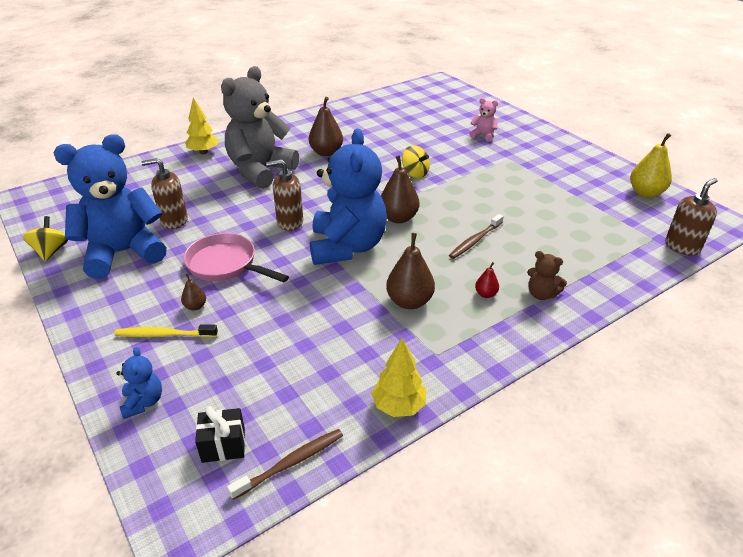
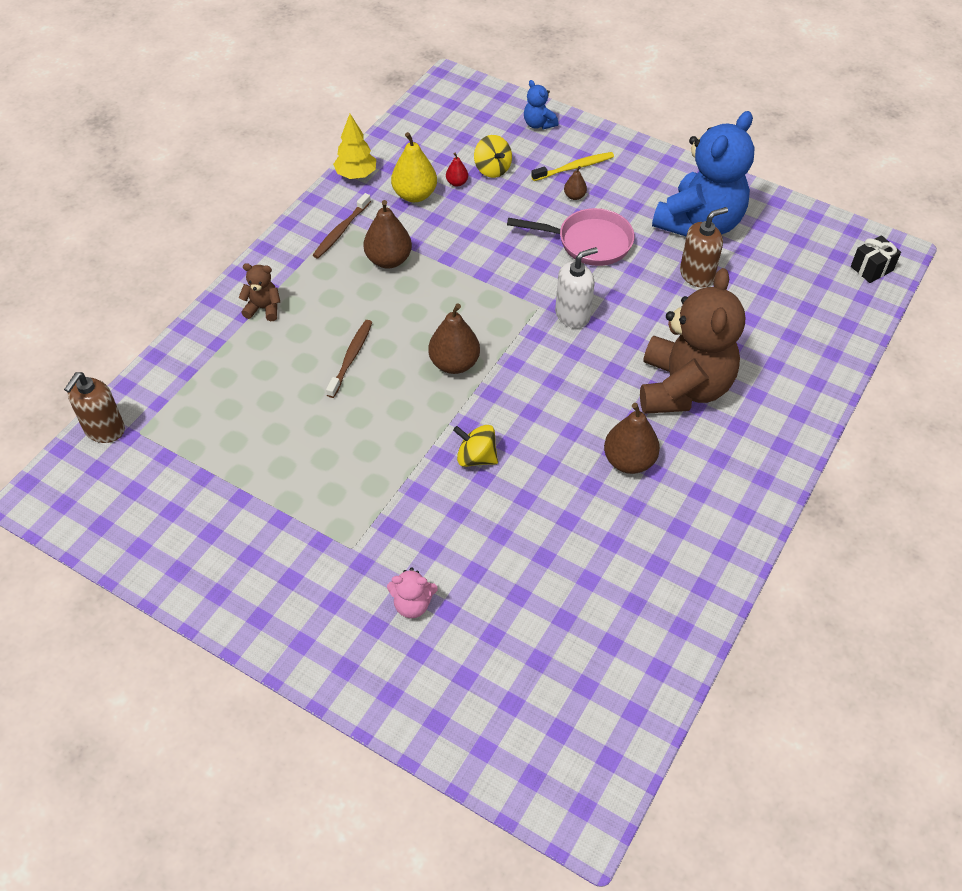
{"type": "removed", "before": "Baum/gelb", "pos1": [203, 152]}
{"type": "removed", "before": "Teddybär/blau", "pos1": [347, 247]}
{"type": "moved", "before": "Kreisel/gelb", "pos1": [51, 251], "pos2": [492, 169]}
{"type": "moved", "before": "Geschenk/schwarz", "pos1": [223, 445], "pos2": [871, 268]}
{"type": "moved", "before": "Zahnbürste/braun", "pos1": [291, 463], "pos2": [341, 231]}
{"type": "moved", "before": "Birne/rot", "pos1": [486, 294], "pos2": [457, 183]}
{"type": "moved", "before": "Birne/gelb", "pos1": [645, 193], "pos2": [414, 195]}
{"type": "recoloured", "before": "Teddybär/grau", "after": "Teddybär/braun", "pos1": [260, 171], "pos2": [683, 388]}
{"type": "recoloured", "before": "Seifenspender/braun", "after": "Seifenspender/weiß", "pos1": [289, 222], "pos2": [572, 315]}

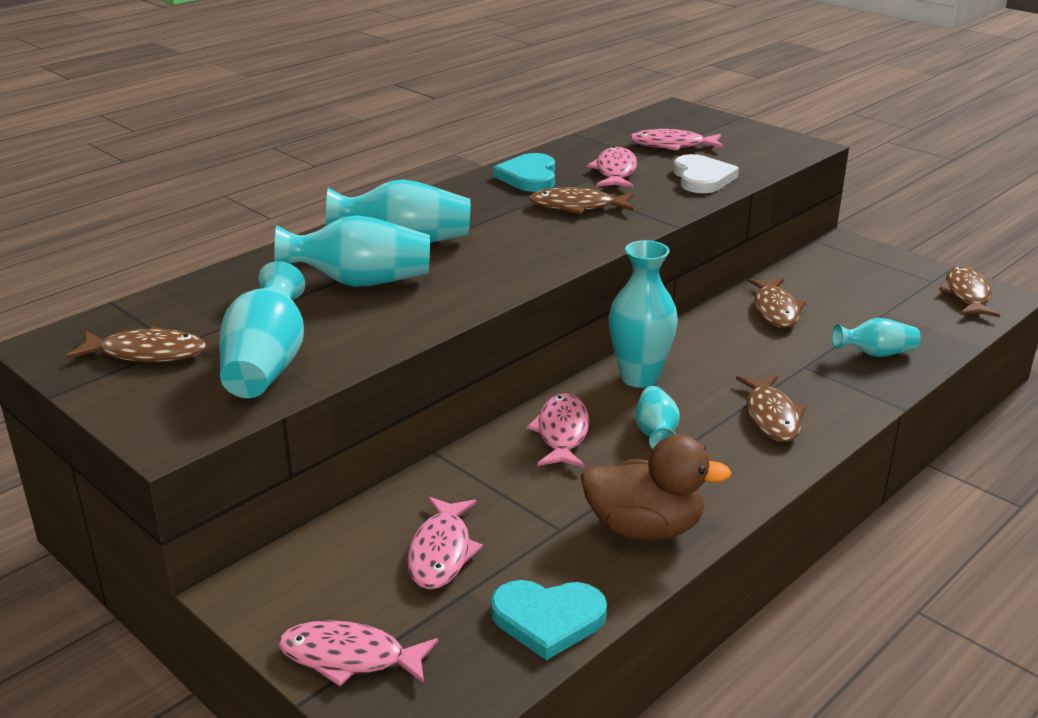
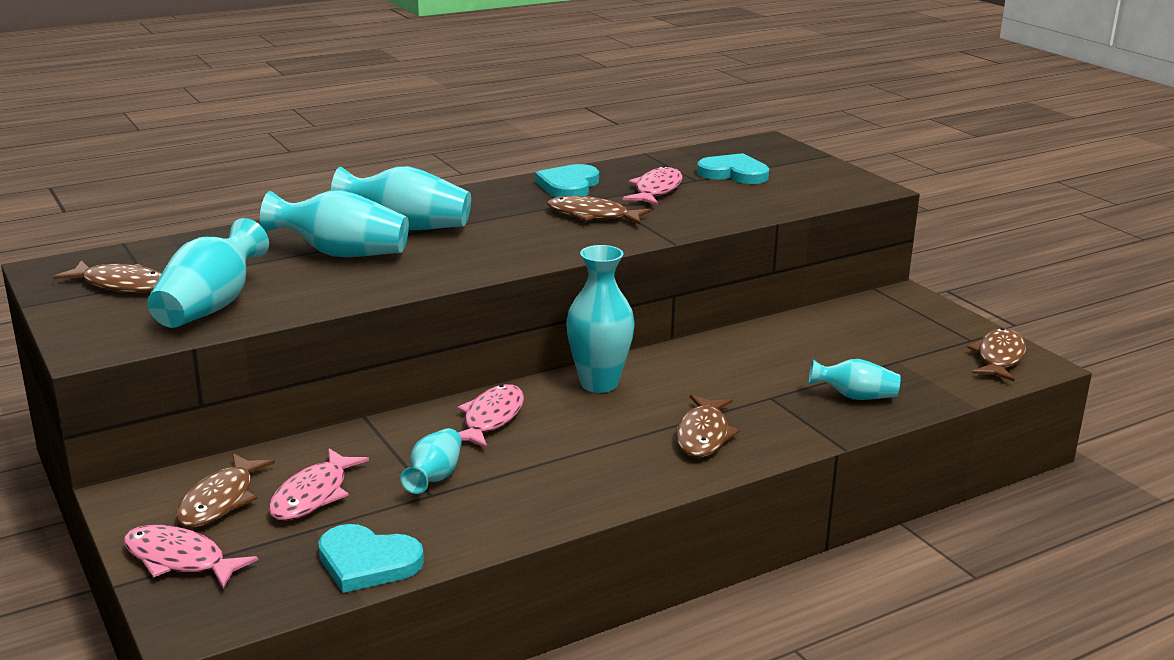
{"type": "removed", "before": "Ente/braun", "pos1": [644, 528]}
{"type": "removed", "before": "Herz/weiß", "pos1": [702, 178]}
{"type": "moved", "before": "Vase/türkis", "pos1": [656, 433], "pos2": [434, 477]}
{"type": "moved", "before": "Fisch/braun", "pos1": [775, 310], "pos2": [220, 500]}
{"type": "replaced", "before": "Fisch/rosa", "after": "Herz/türkis", "pos1": [672, 145], "pos2": [734, 173]}

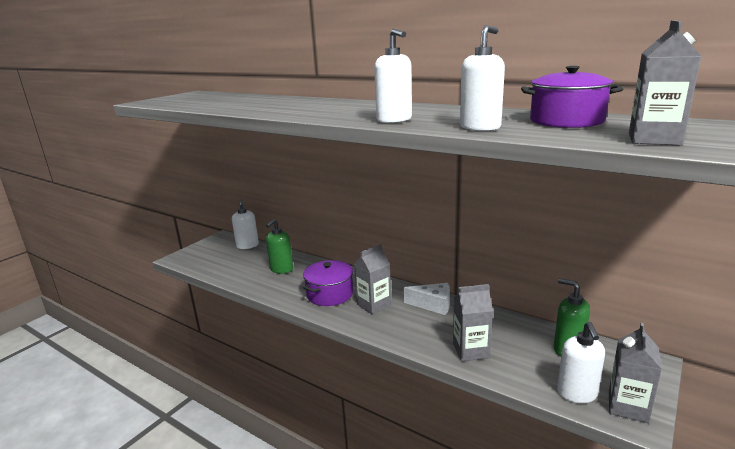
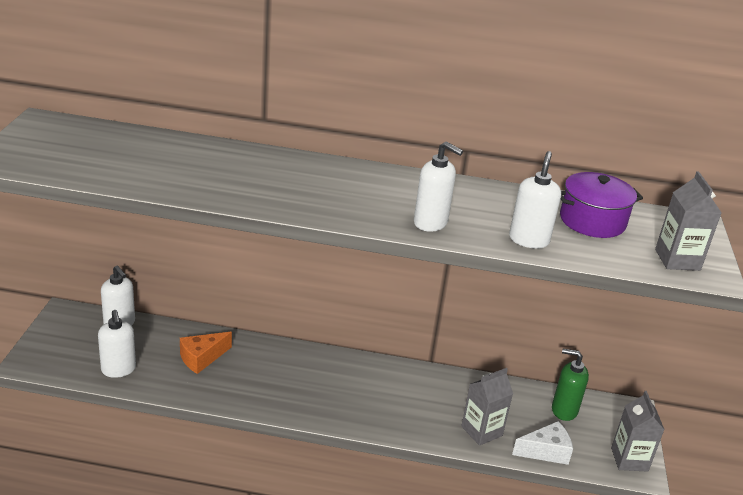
{"type": "removed", "before": "Kochtopf/lila", "pos1": [330, 294]}
{"type": "removed", "before": "Getränkekarton/grau", "pos1": [374, 305]}
{"type": "moved", "before": "Käse/weiß", "pos1": [433, 305], "pos2": [546, 451]}
{"type": "moved", "before": "Seifenspender/weiß", "pos1": [577, 393], "pos2": [118, 369]}
{"type": "replaced", "before": "Seifenspender/grün", "after": "Käse/orange", "pos1": [281, 269], "pos2": [202, 358]}

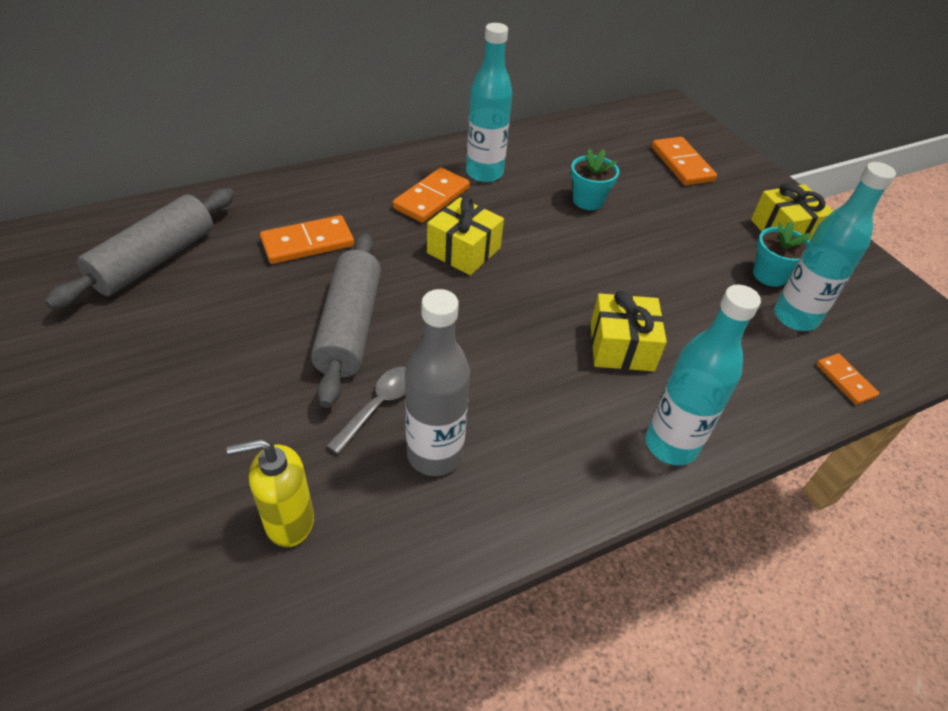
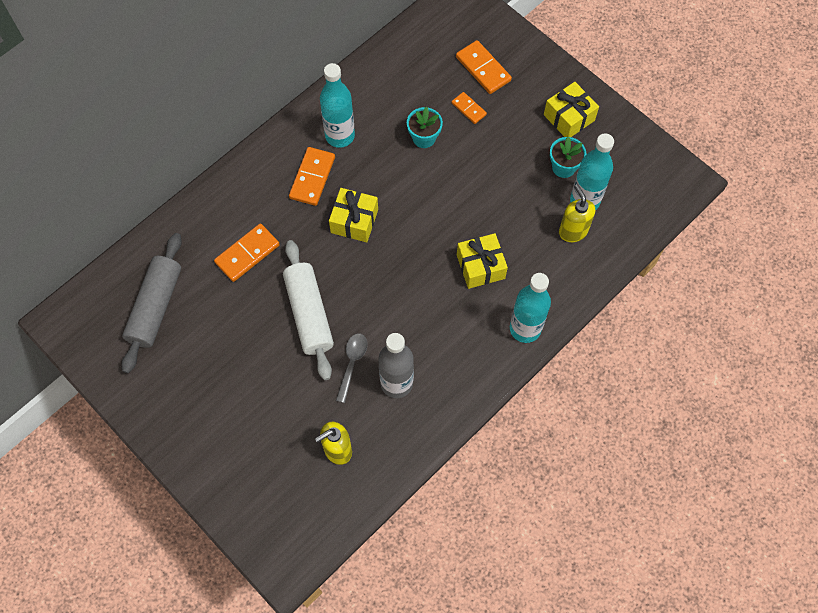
{"type": "added", "after": "Seifenspender/gelb", "pos2": [572, 231]}
{"type": "moved", "before": "Dominostein/orange", "pos1": [845, 380], "pos2": [469, 109]}
{"type": "recoloured", "before": "Nudelholz/grau", "after": "Nudelholz/weiß", "pos1": [349, 327], "pos2": [309, 314]}

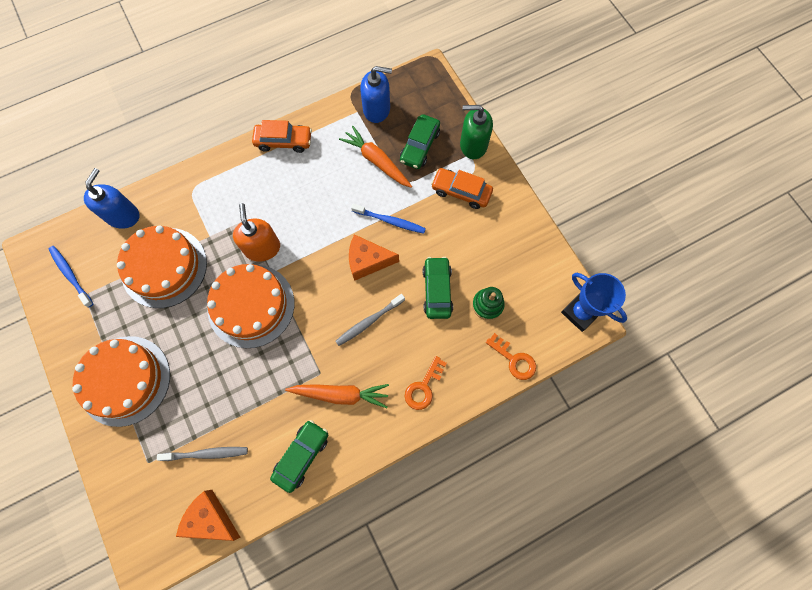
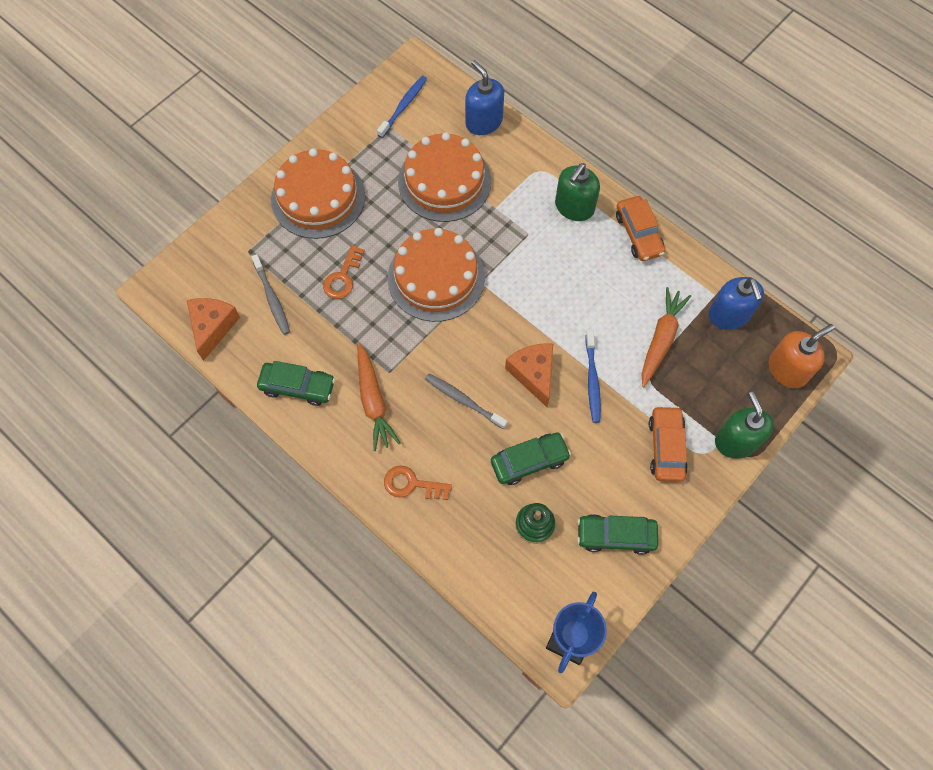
{"type": "added", "after": "Seifenspender/grün", "pos2": [574, 207]}
{"type": "moved", "before": "Seifenspender/orange", "pos1": [262, 248], "pos2": [787, 369]}
{"type": "moved", "before": "Auto/grün", "pos1": [419, 146], "pos2": [615, 535]}
{"type": "moved", "before": "Schlüssel/orange", "pos1": [514, 360], "pos2": [343, 277]}
{"type": "turned", "before": "Seifenspender/blau", "pos1": [123, 215], "pos2": [483, 122], "turn": -120}

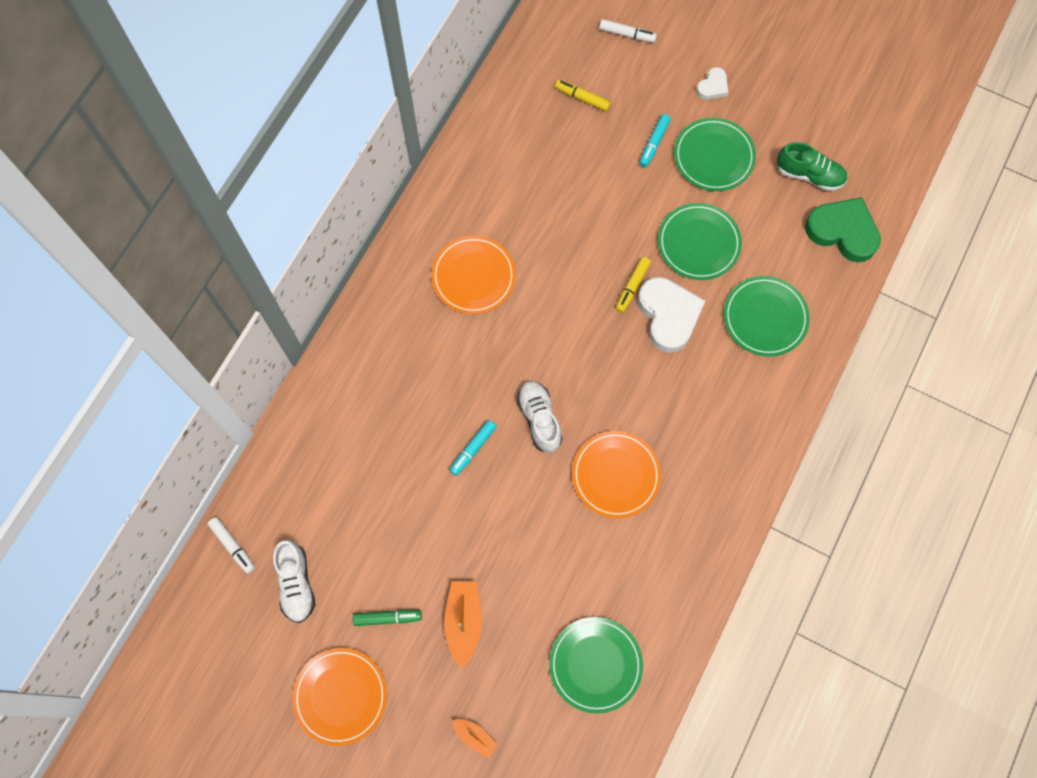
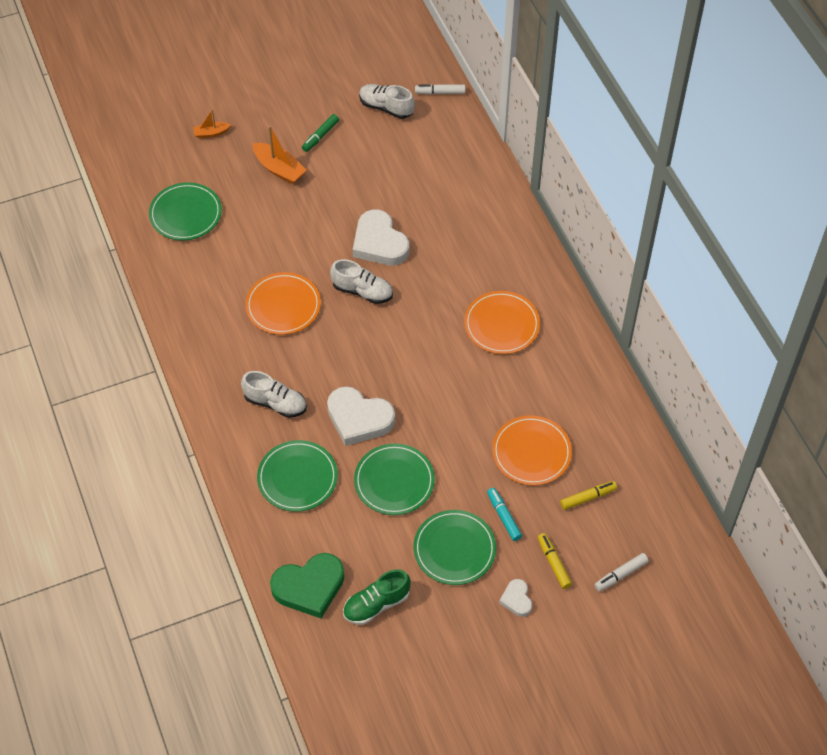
{"type": "added", "after": "Schuh/weiß", "pos2": [275, 403]}
{"type": "moved", "before": "Teller/orange", "pos1": [340, 696], "pos2": [531, 452]}
{"type": "moved", "before": "Filzstift/gelb", "pos1": [632, 287], "pos2": [554, 563]}
{"type": "replaced", "before": "Filzstift/türkis", "after": "Herz/weiß", "pos1": [473, 449], "pos2": [379, 243]}

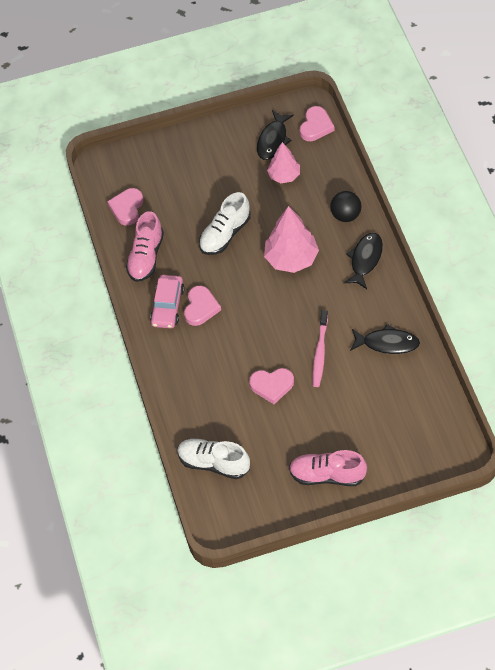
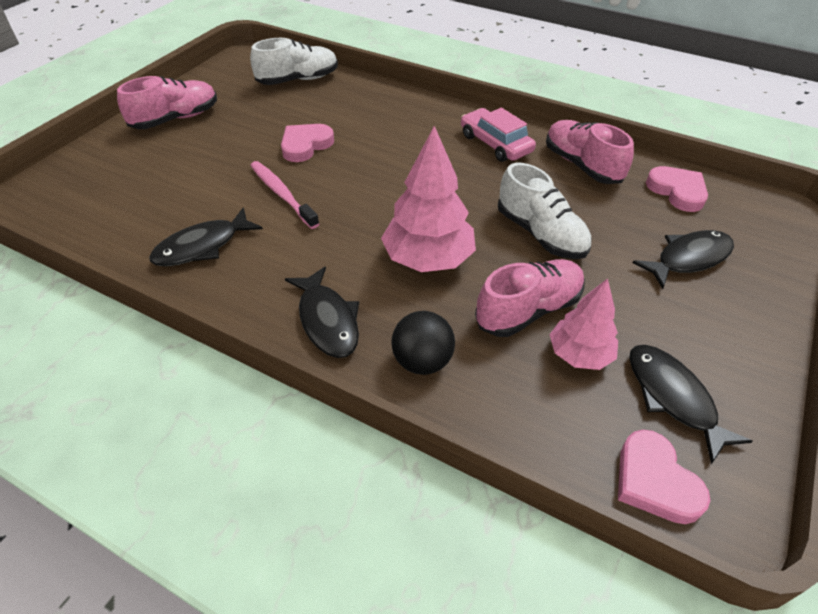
{"type": "removed", "before": "Herz/rosa", "pos1": [201, 307]}
{"type": "added", "after": "Schuh/rosa", "pos2": [528, 310]}
{"type": "added", "after": "Fisch/schwarz", "pos2": [688, 259]}
{"type": "turned", "before": "Schuh/weiß", "pos1": [225, 234], "pos2": [540, 234], "turn": 150}

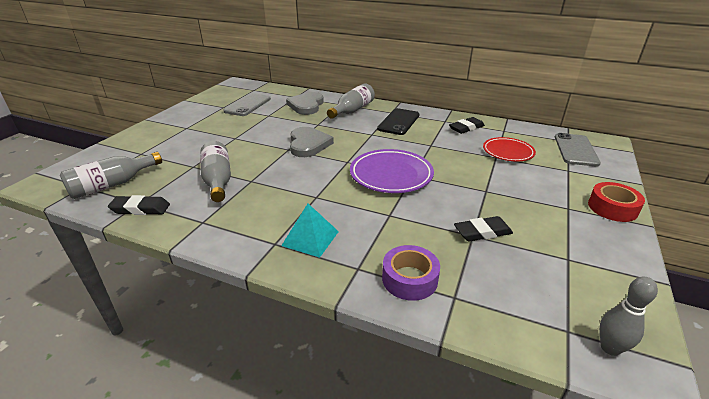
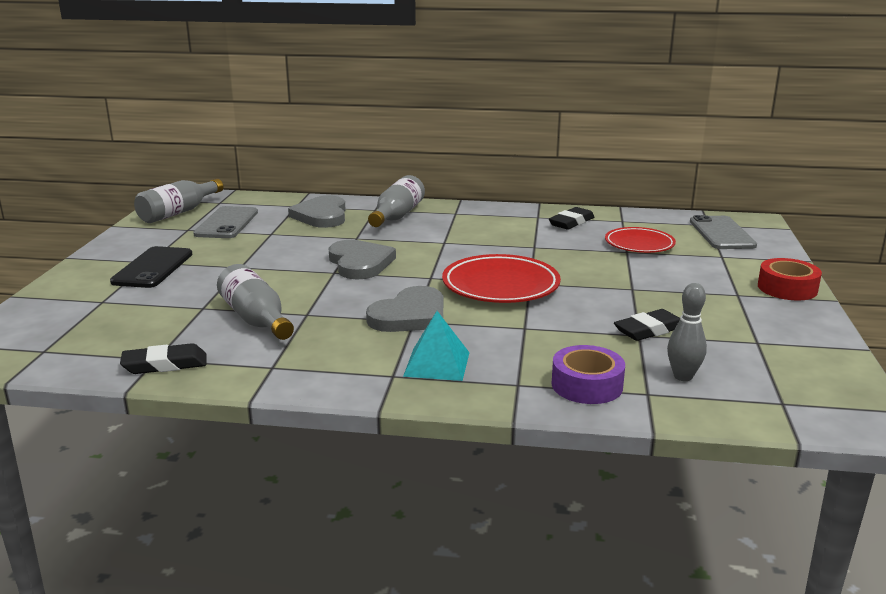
{"type": "added", "after": "Herz/grau", "pos2": [410, 315]}
{"type": "moved", "before": "Flasche/grau", "pos1": [112, 185], "pos2": [178, 212]}
{"type": "moved", "before": "Handy/schwarz", "pos1": [398, 122], "pos2": [153, 268]}
{"type": "moved", "before": "Bowlingkegel/grau", "pos1": [610, 348], "pos2": [683, 376]}
{"type": "recoloured", "before": "Teller/lila", "after": "Teller/rot", "pos1": [391, 175], "pos2": [500, 286]}

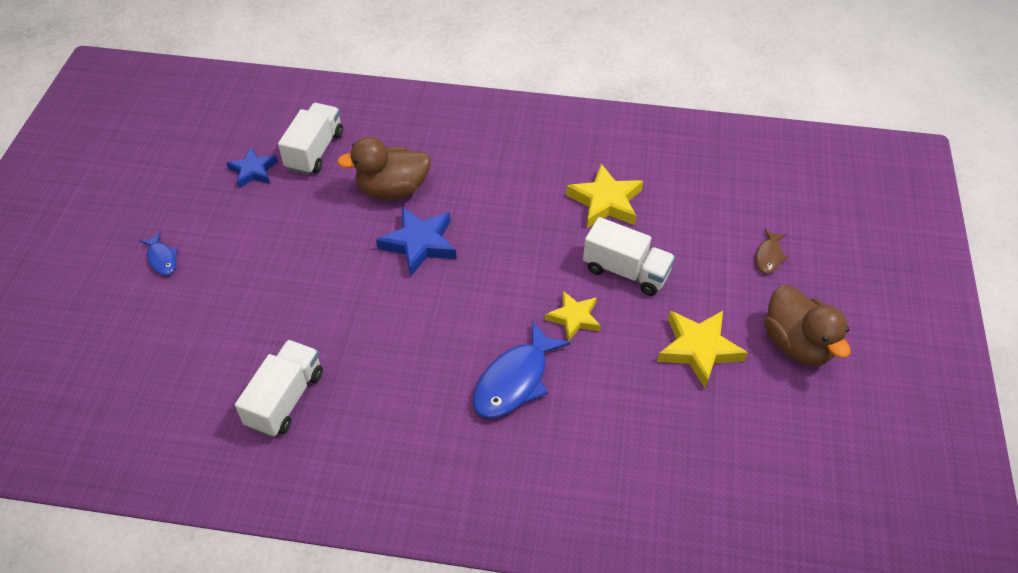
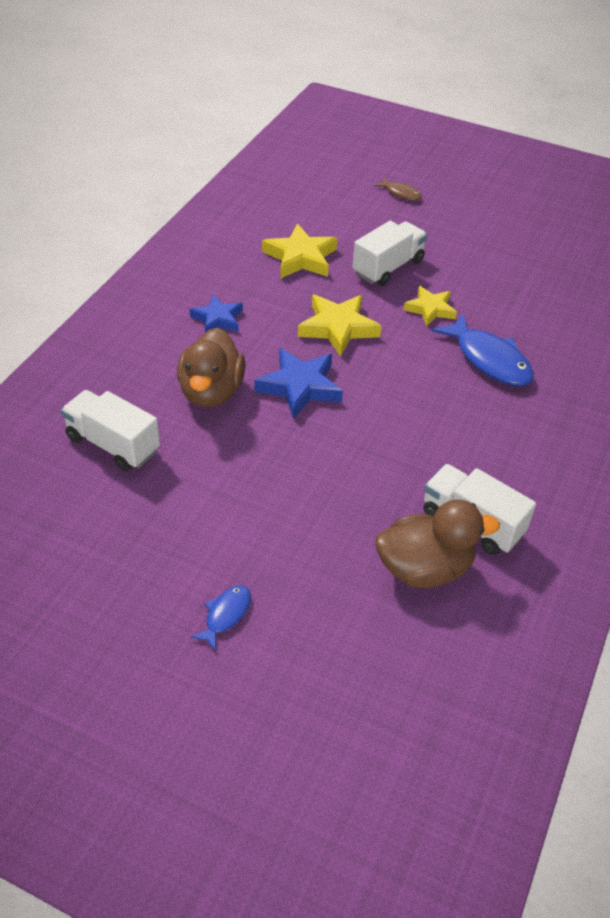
{"type": "moved", "before": "Stern/blau", "pos1": [253, 171], "pos2": [218, 319]}
{"type": "moved", "before": "Stern/gelb", "pos1": [698, 349], "pos2": [338, 328]}
{"type": "moved", "before": "Ente/braun", "pos1": [797, 344], "pos2": [424, 569]}
{"type": "turned", "before": "Fisch/blau", "pos1": [162, 259], "pos2": [226, 615], "turn": -45}

